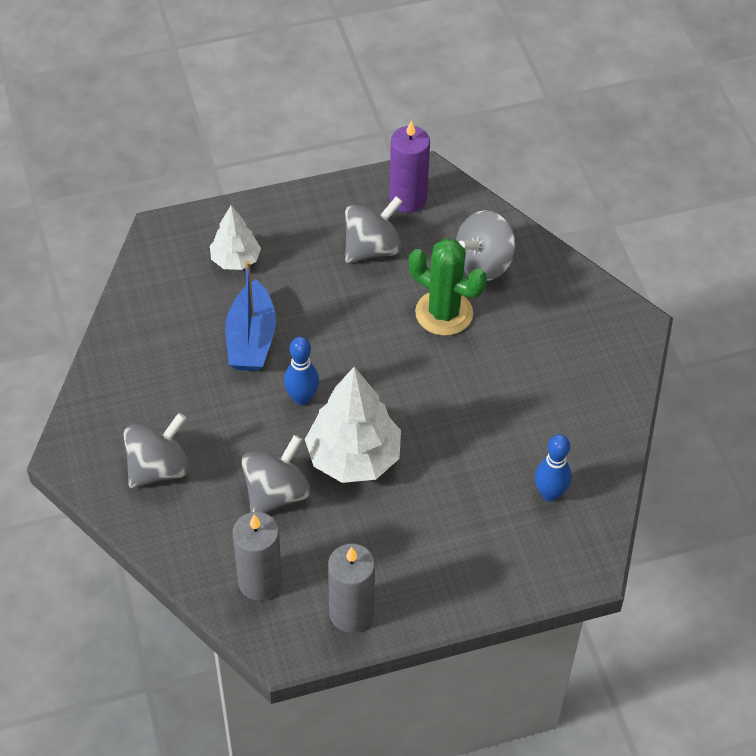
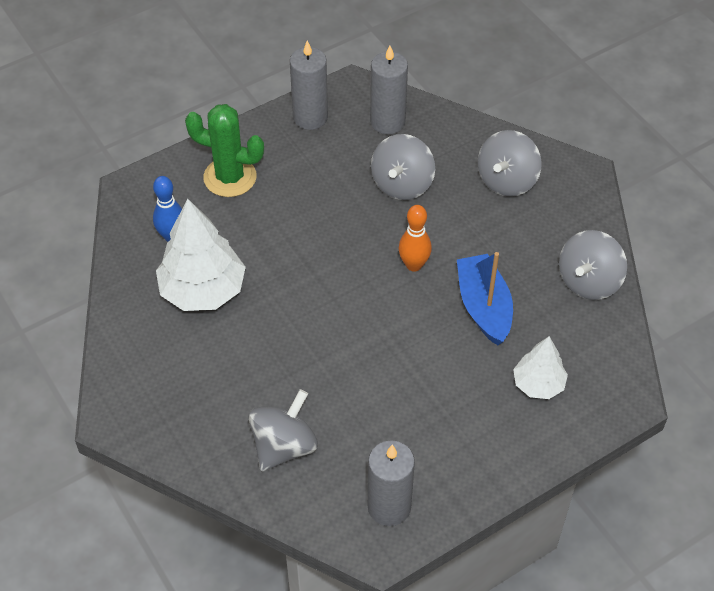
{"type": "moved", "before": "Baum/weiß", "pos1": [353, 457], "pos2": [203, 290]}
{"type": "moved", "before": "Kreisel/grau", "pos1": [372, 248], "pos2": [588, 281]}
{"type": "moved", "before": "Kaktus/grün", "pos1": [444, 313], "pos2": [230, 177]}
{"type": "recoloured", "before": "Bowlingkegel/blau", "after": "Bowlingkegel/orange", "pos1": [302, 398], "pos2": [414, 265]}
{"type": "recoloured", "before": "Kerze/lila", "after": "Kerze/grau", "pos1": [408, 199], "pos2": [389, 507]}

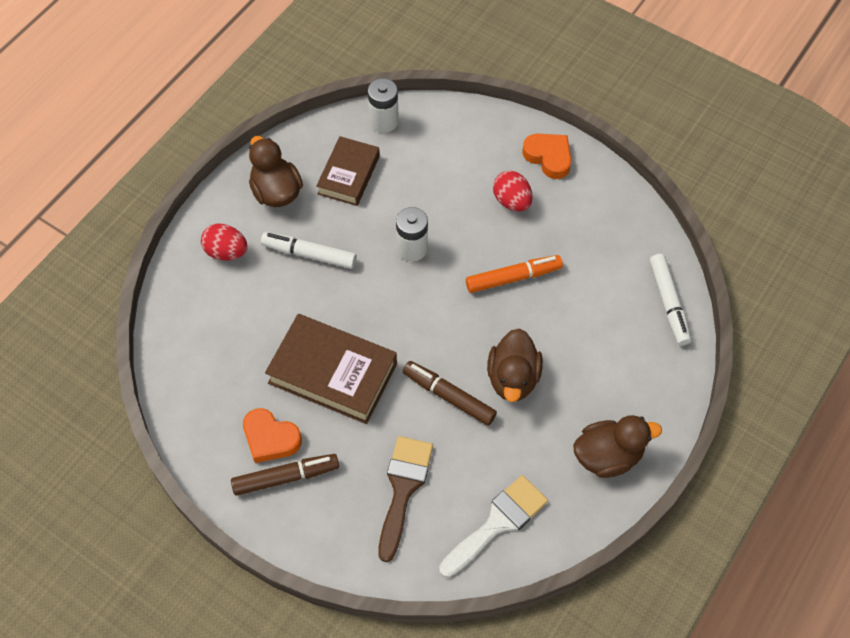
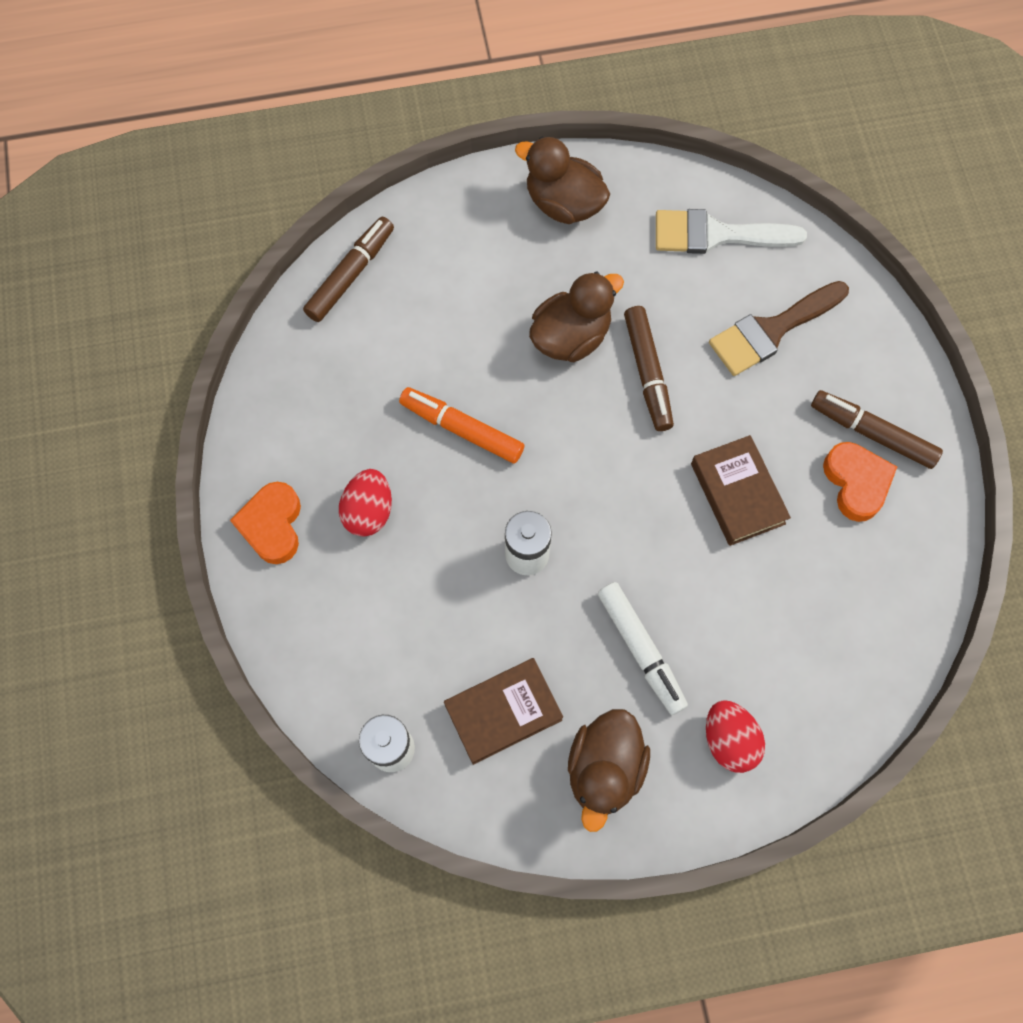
{"type": "recoloured", "before": "Filzstift/weiß", "after": "Filzstift/braun", "pos1": [668, 303], "pos2": [351, 274]}
{"type": "resized", "before": "Buch/braun", "pos1": [332, 373], "pos2": [737, 493], "scale": 0.64}

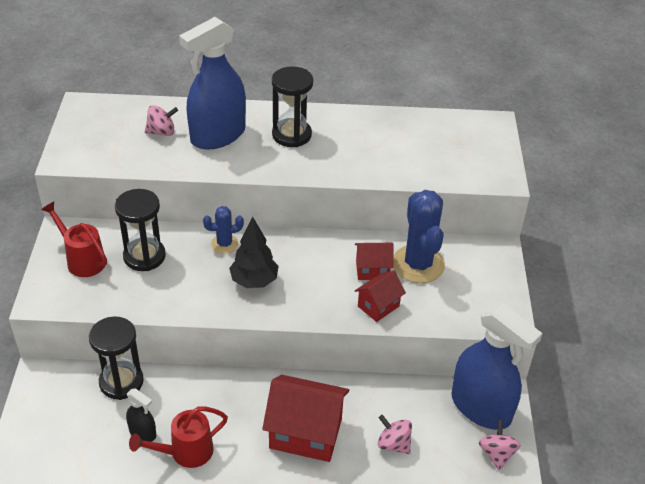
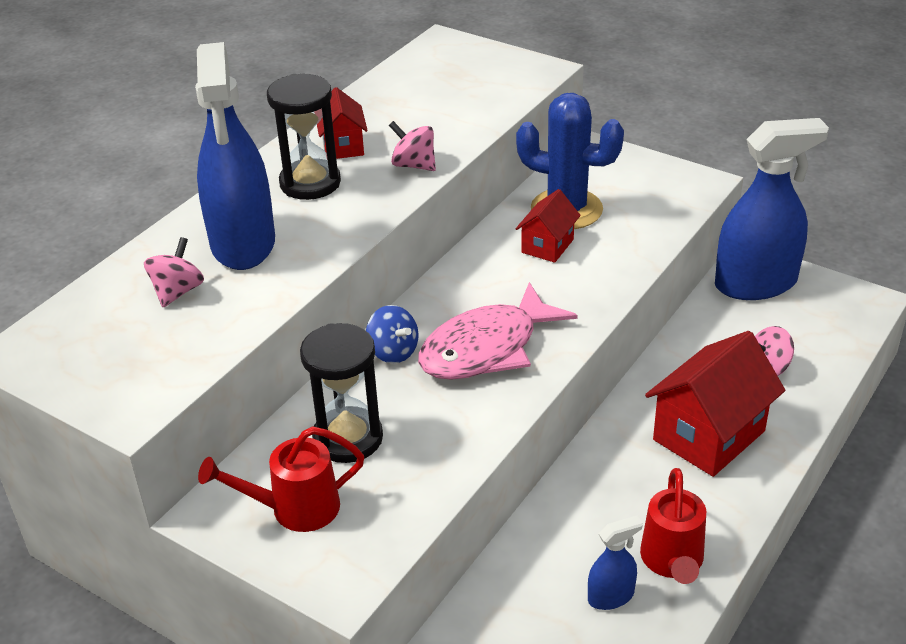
{"type": "removed", "before": "Sanduhr/schwarz", "pos1": [121, 382]}
{"type": "moved", "before": "Haus/rot", "pos1": [378, 306], "pos2": [343, 146]}
{"type": "moved", "before": "Kreisel/rosa", "pos1": [496, 454], "pos2": [414, 165]}
{"type": "replaced", "before": "Kaktus/blau", "after": "Kreisel/blau", "pos1": [224, 244], "pos2": [393, 352]}
{"type": "replaced", "before": "Baum/schwarz", "after": "Fisch/rosa", "pos1": [254, 281], "pos2": [486, 348]}
{"type": "recoloured", "before": "Sprühflasche/schwarz", "after": "Sprühflasche/blau", "pos1": [142, 432], "pos2": [611, 596]}

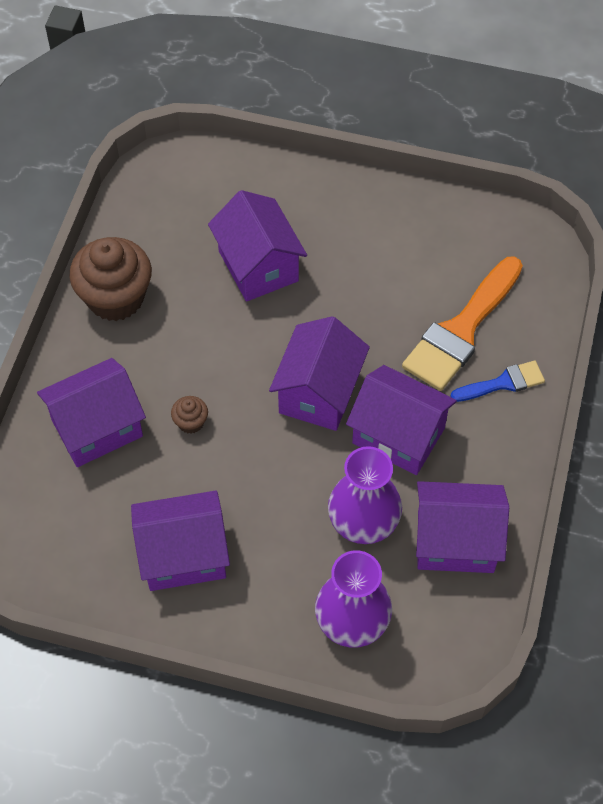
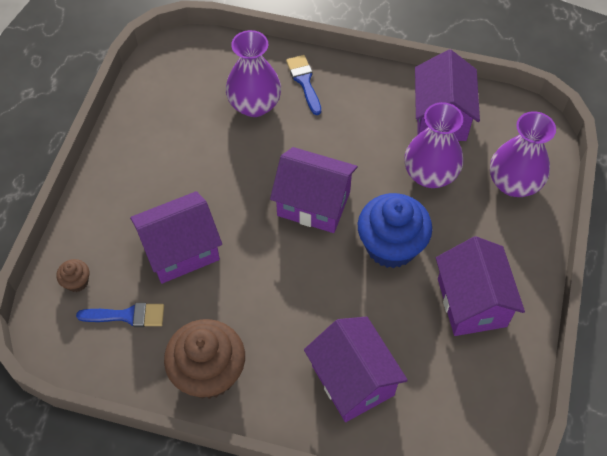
{"type": "removed", "before": "Haus/lila", "pos1": [398, 435]}
{"type": "added", "after": "Pinsel/blau", "pos2": [127, 316]}
{"type": "added", "after": "Muffin/blau", "pos2": [391, 246]}
{"type": "moved", "before": "Muffin/braun", "pos1": [191, 422], "pos2": [77, 282]}
{"type": "replaced", "before": "Pinsel/orange", "after": "Vase/lila", "pos1": [462, 329], "pos2": [254, 105]}

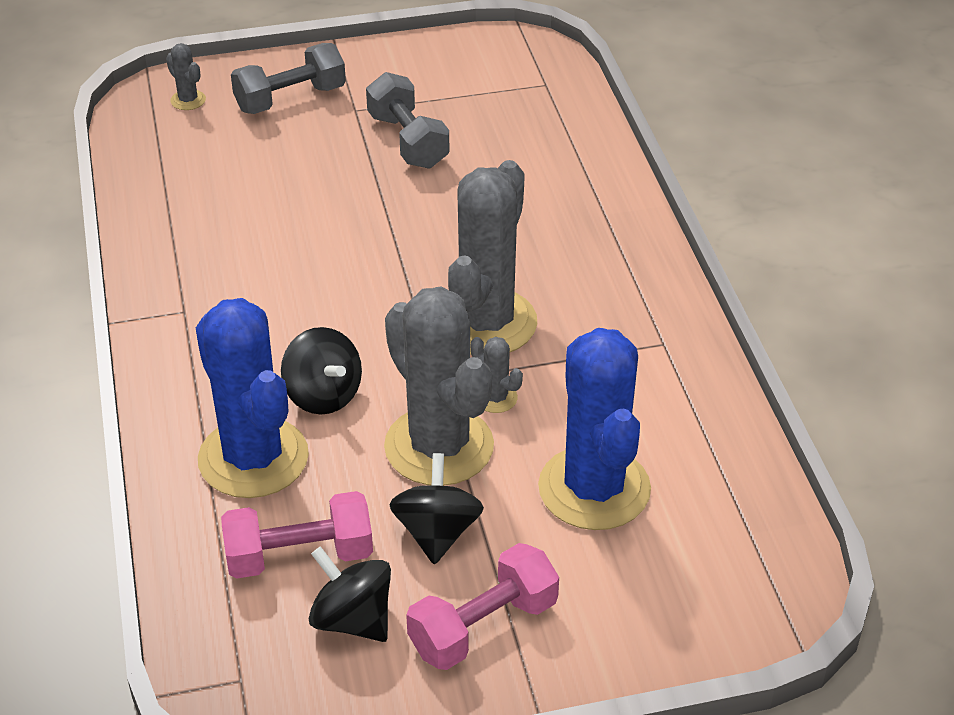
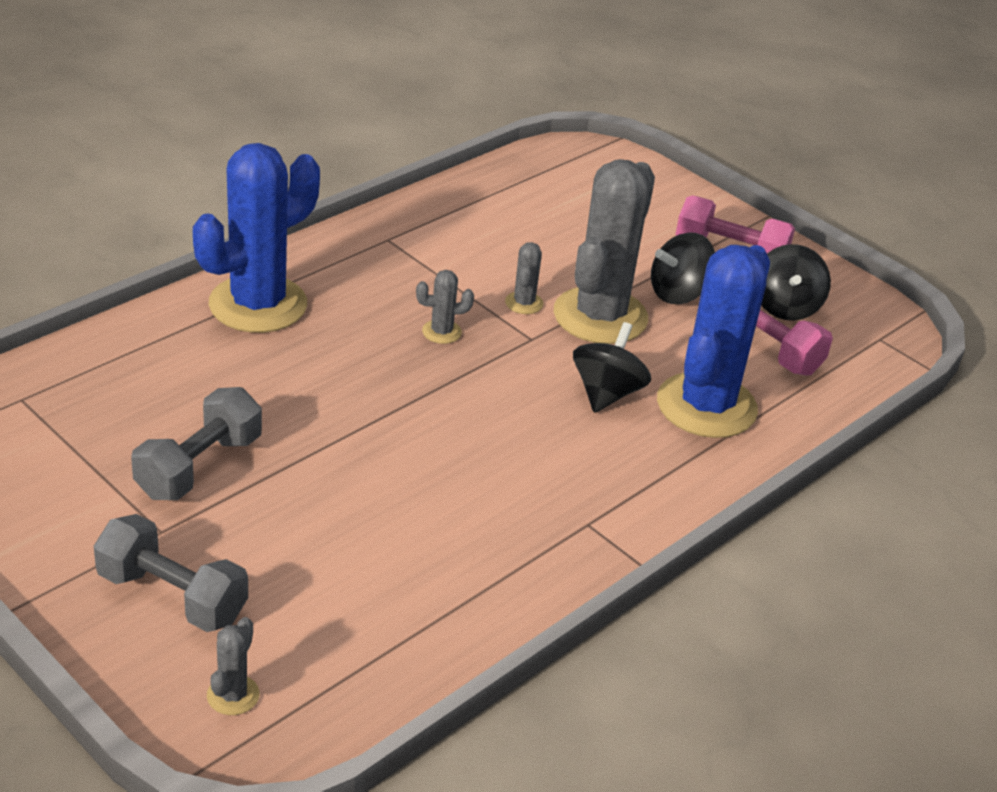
{"type": "moved", "before": "Kaktus/blau", "pos1": [594, 488], "pos2": [258, 304]}
{"type": "resized", "before": "Kaktus/grau", "pos1": [486, 323], "pos2": [441, 332], "scale": 0.4}

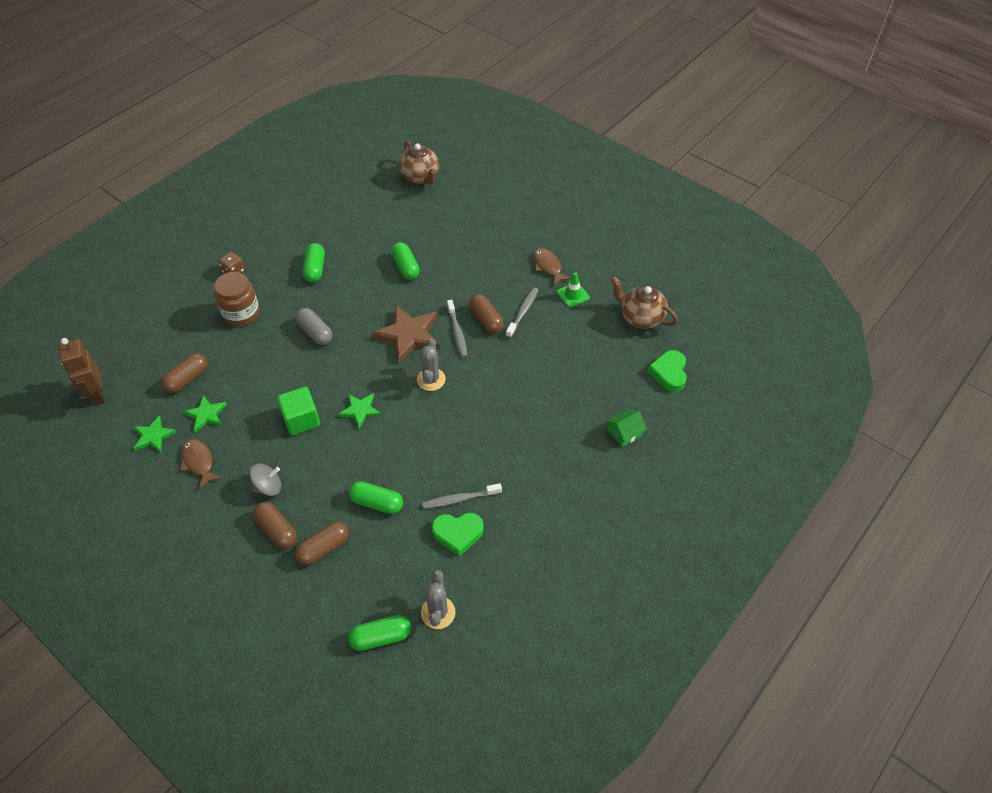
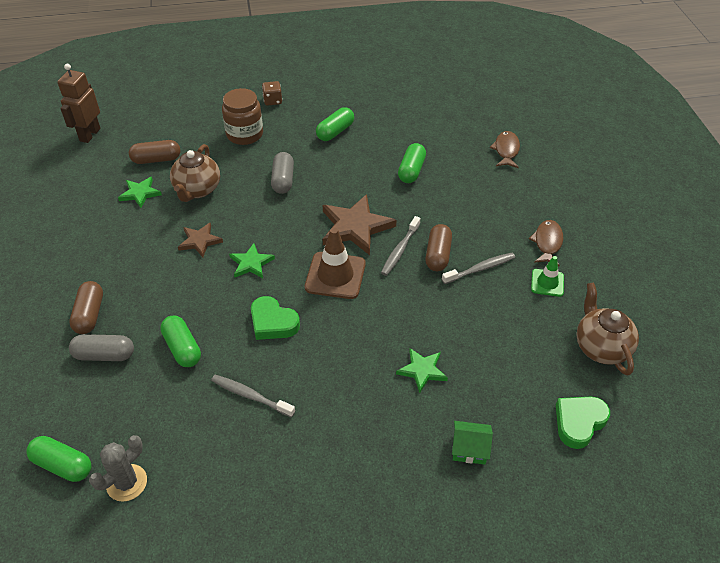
{"type": "removed", "before": "Kreisel/grau", "pos1": [268, 487]}
{"type": "moved", "before": "Stern/grün", "pos1": [153, 436], "pos2": [422, 370]}
{"type": "moved", "before": "Fisch/braun", "pos1": [199, 462], "pos2": [506, 150]}
{"type": "moved", "before": "Teekanne/braun", "pos1": [420, 177], "pos2": [197, 190]}
{"type": "moved", "before": "Herz/grün", "pos1": [458, 534], "pos2": [273, 322]}
{"type": "replaced", "before": "Kubus/grün", "after": "Stern/braun", "pos1": [301, 420], "pos2": [200, 241]}
{"type": "replaced", "before": "Kaktus/grau", "after": "Leitkegel/braun", "pos1": [431, 379], "pos2": [335, 275]}
{"type": "recoloured", "before": "Kapsel/braun", "after": "Kapsel/grau", "pos1": [323, 548], "pos2": [104, 355]}

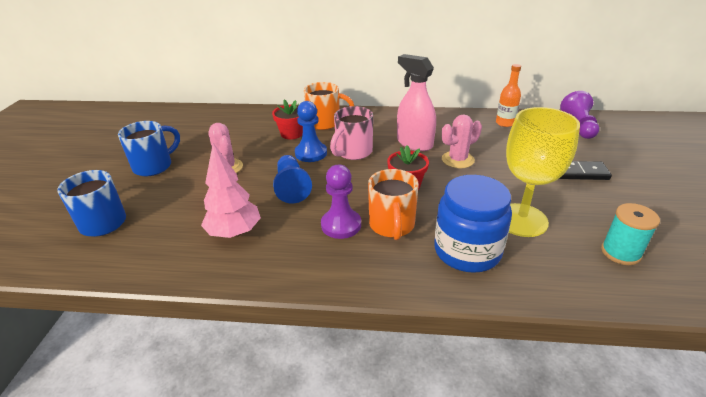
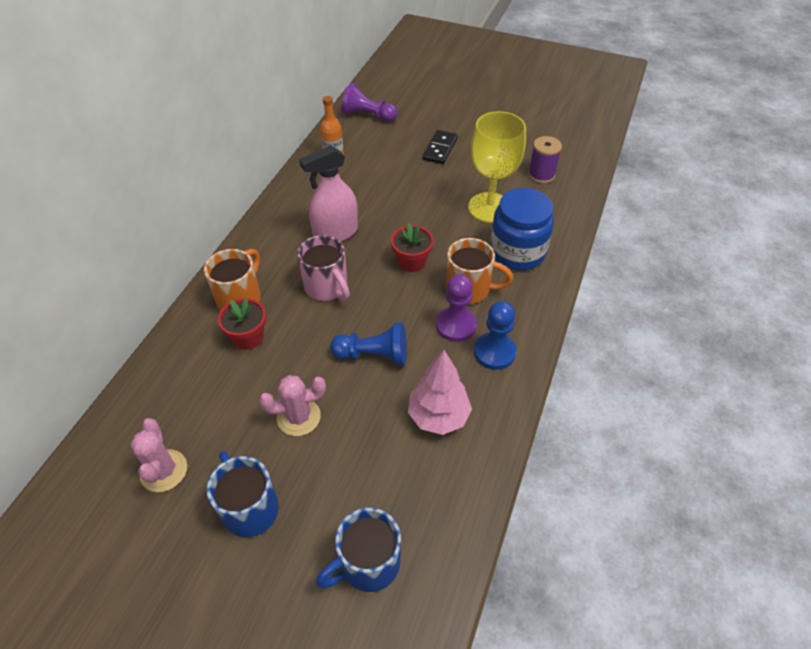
{"type": "moved", "before": "Bauer/blau", "pos1": [311, 153], "pos2": [494, 352]}
{"type": "moved", "before": "Kaktus/rosa", "pos1": [458, 160], "pos2": [164, 471]}
{"type": "recoloured", "before": "Garnrolle/türkis", "after": "Garnrolle/lila", "pos1": [620, 252], "pos2": [541, 175]}

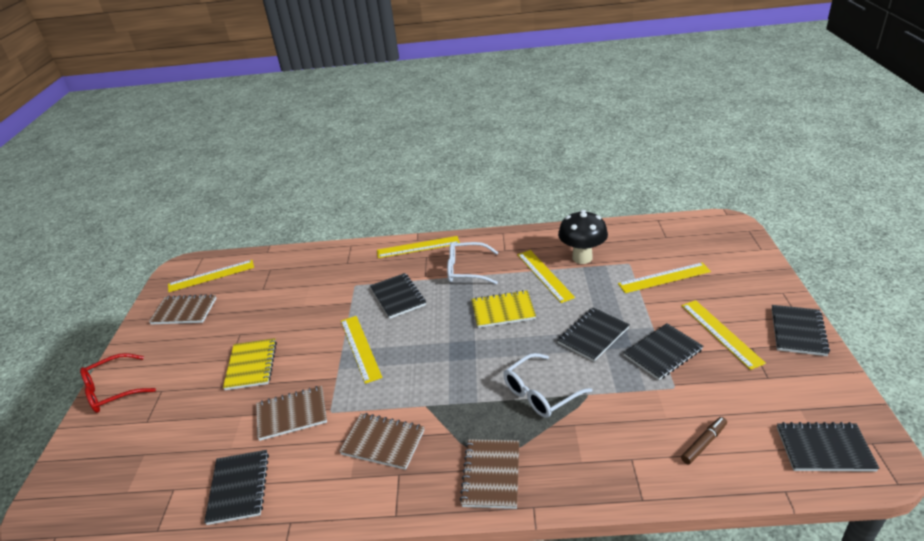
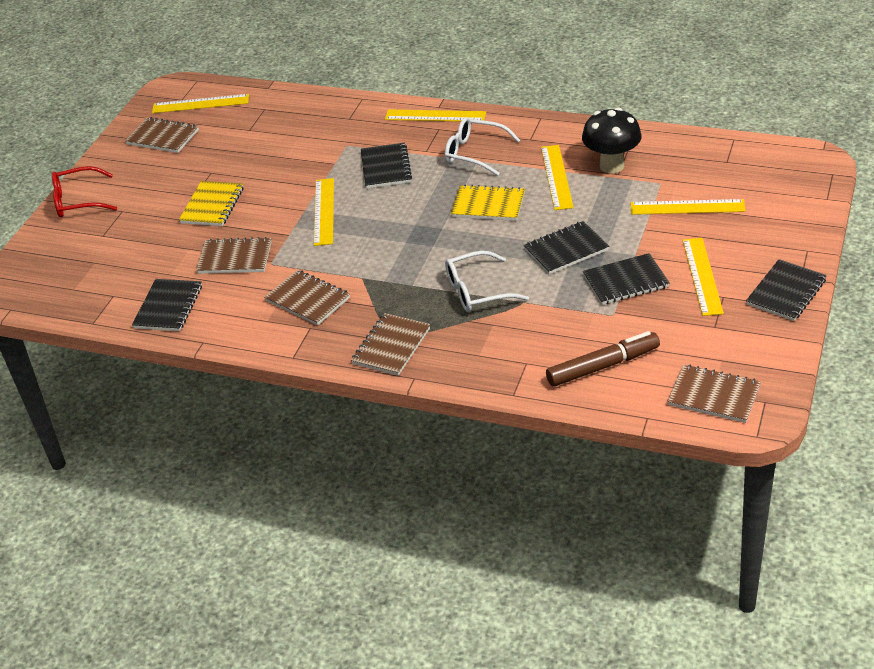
{"type": "recoloured", "before": "Notizbuch/schwarz", "after": "Notizbuch/braun", "pos1": [824, 448], "pos2": [714, 395]}
{"type": "resized", "before": "Filzstift/braun", "pos1": [704, 443], "pos2": [603, 366], "scale": 1.72}

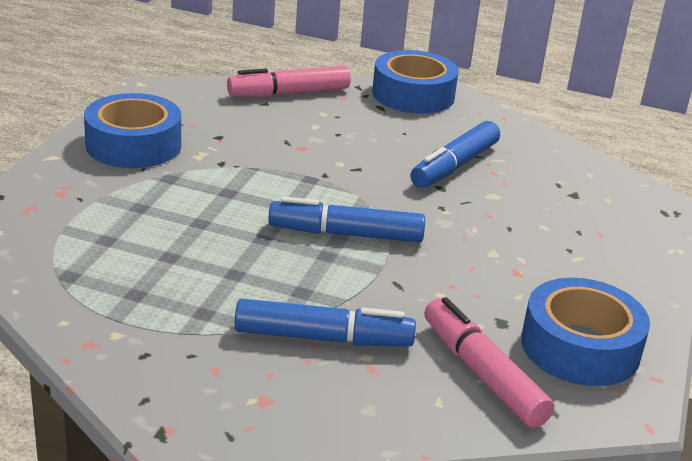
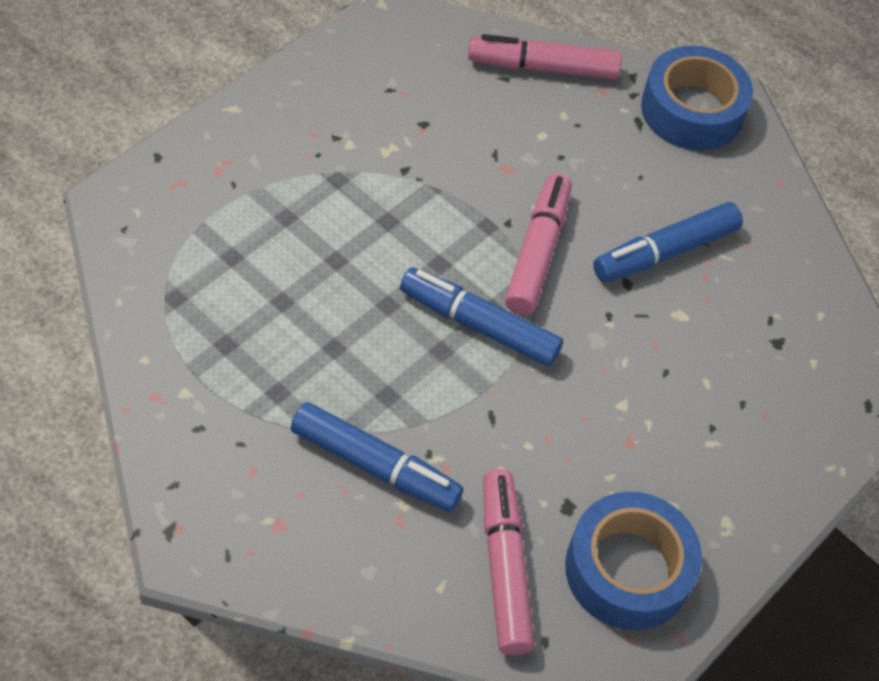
{"type": "removed", "before": "Klebeband/blau", "pos1": [133, 145]}
{"type": "added", "after": "Filzstift/rosa", "pos2": [537, 252]}

